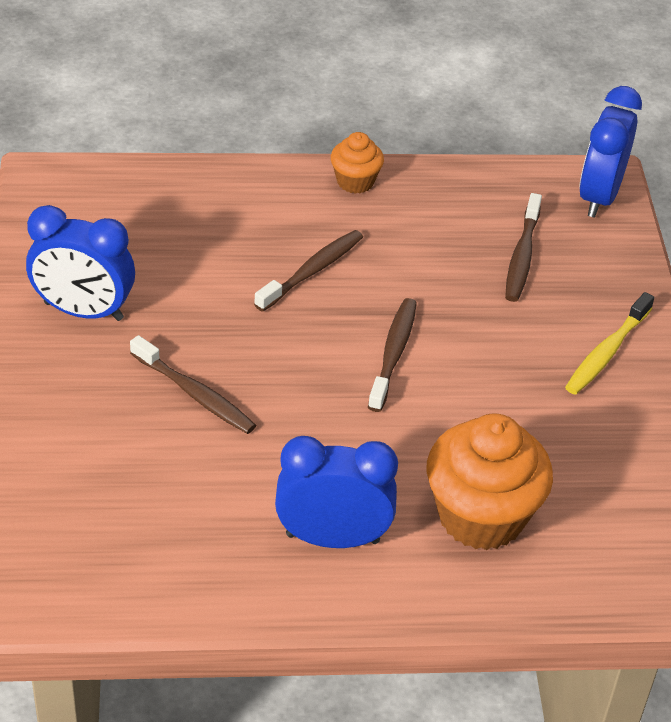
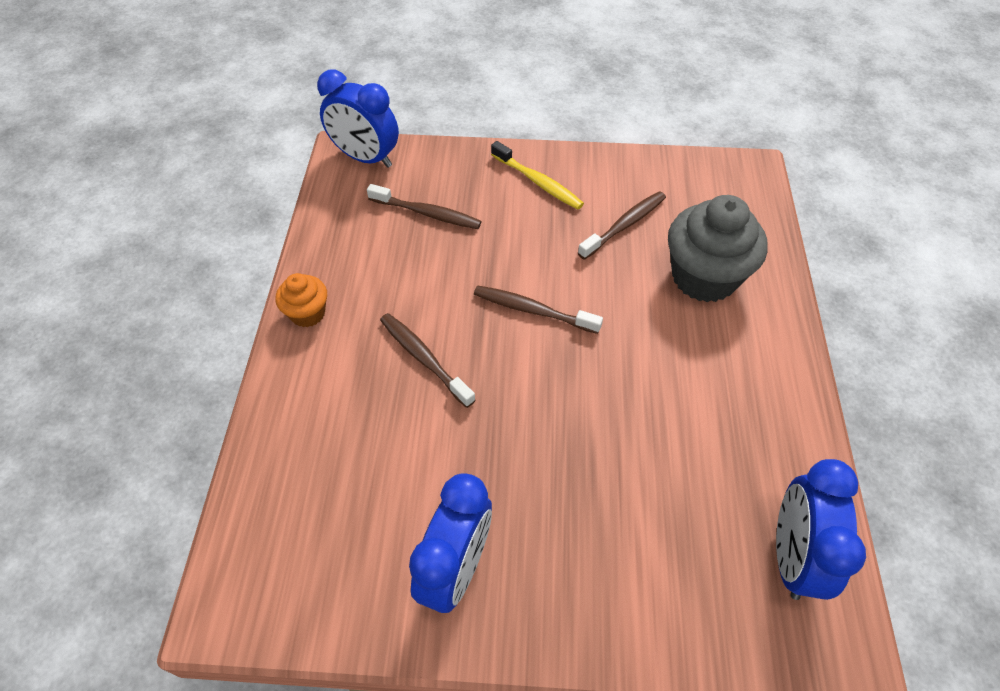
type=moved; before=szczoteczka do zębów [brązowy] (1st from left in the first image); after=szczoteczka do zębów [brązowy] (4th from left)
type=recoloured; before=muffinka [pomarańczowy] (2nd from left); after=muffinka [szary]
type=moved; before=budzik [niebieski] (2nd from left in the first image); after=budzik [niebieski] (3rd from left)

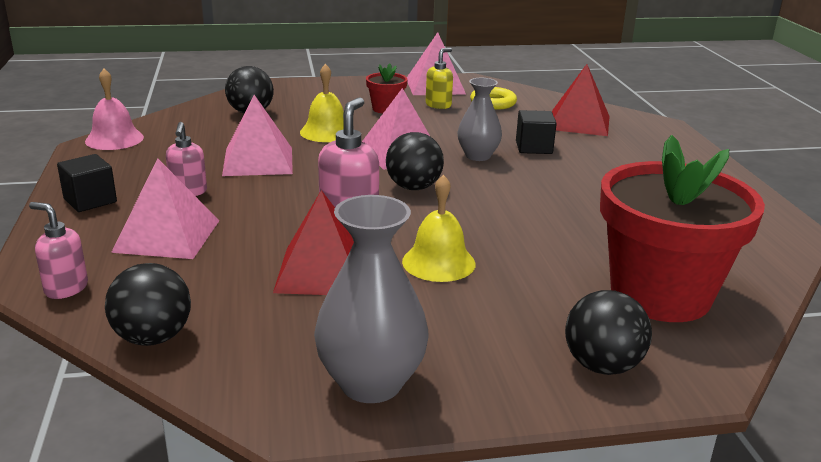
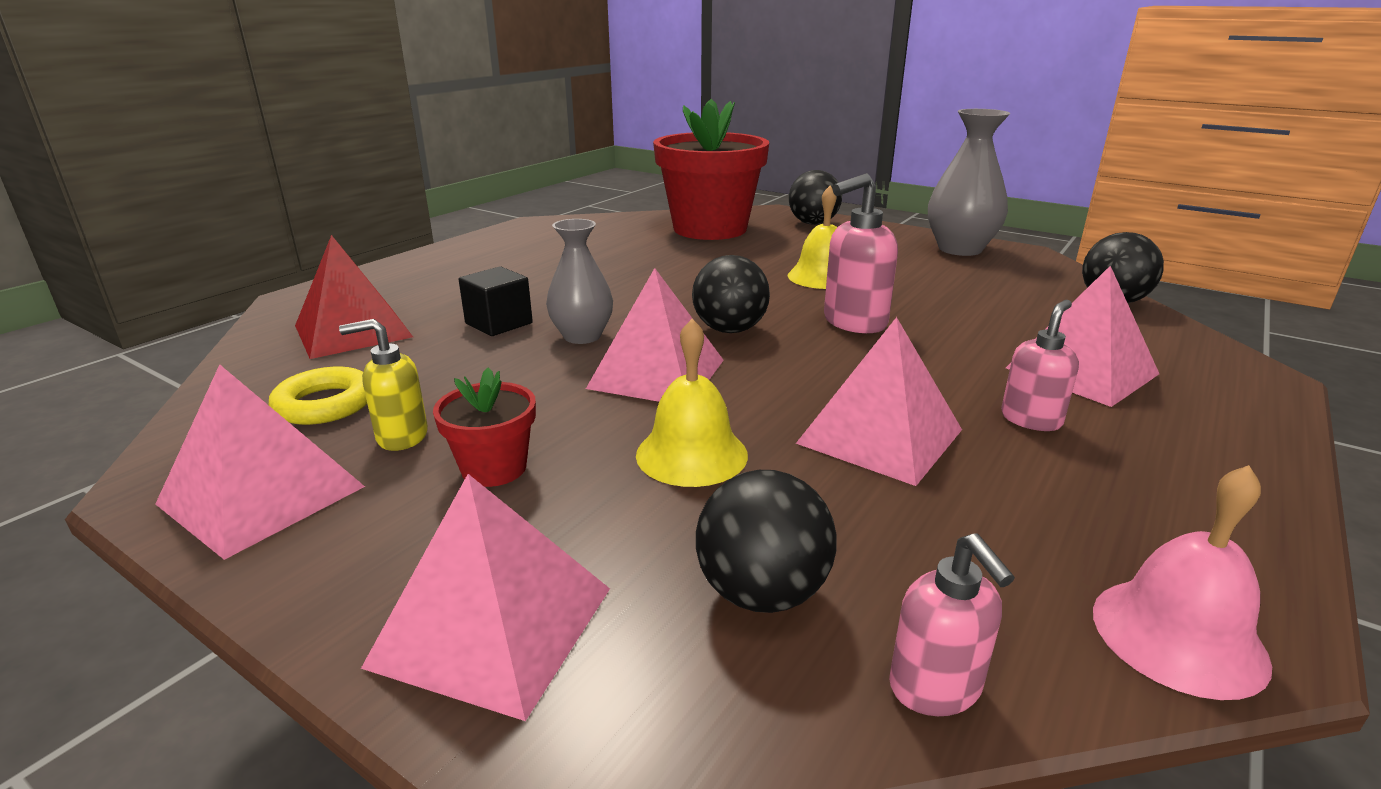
type=removed; before=sześcian [czarny] (1st from left)
type=removed; before=piramida [czerwony] (1st from left)
type=moved; before=dozownik mydła [różowy] (1st from left in the first image); after=dozownik mydła [różowy] (2nd from left)
type=added; after=piramida [różowy] (2nd from left)

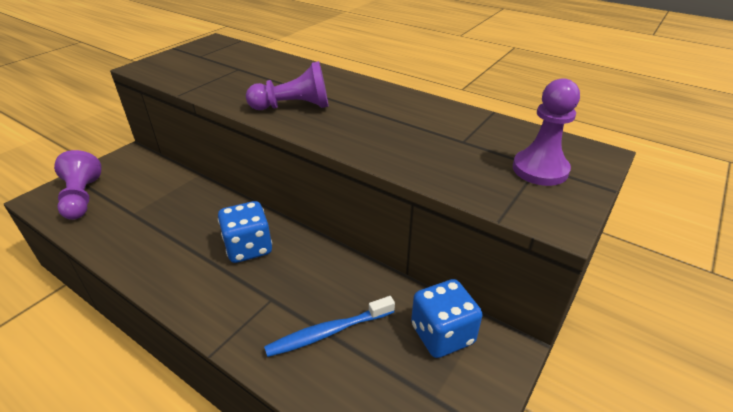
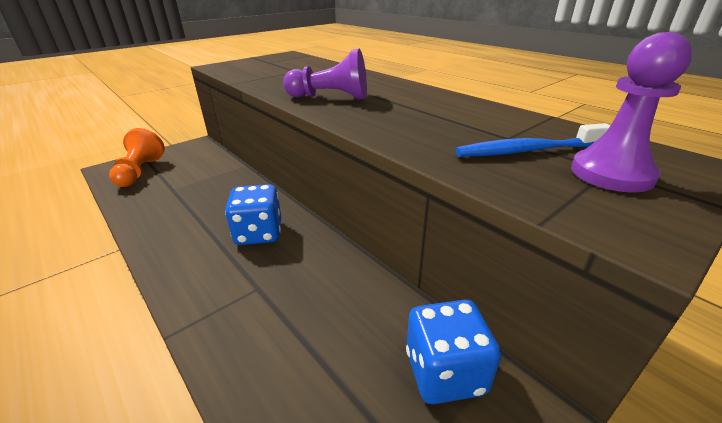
type=recoloured; before=pionek [fioletowy] (1st from left); after=pionek [pomarańczowy]
type=moved; before=szczoteczka do zębów [niebieski]

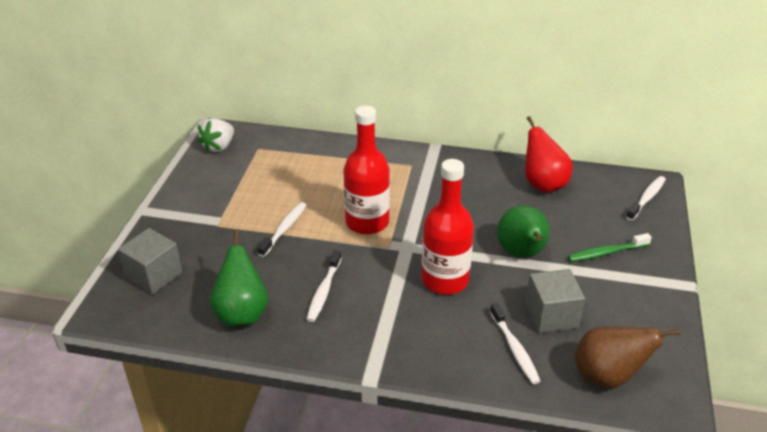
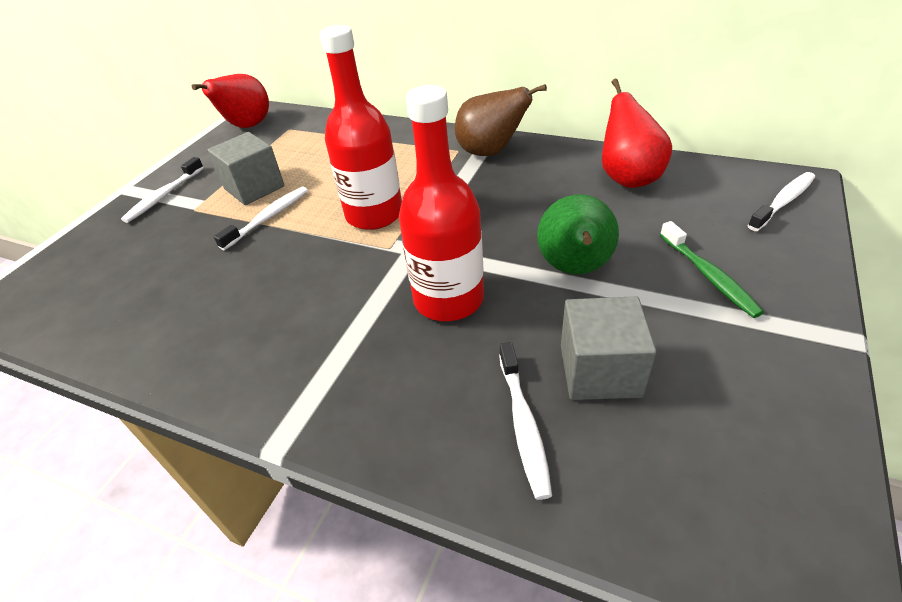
type=replaced; before=truskawka [biały]; after=gruszka [czerwony] (1st from left)
type=moved; before=sześcian [szary] (1st from left)
type=removed; before=gruszka [zielony] (1st from left)
type=turned; before=szczoteczka do zębów [zielony]; turn=-105
type=moved; before=szczoteczka do zębów [biały] (2nd from left in the first image); after=szczoteczka do zębów [biały] (1st from left)
type=moved; before=gruszka [brązowy]

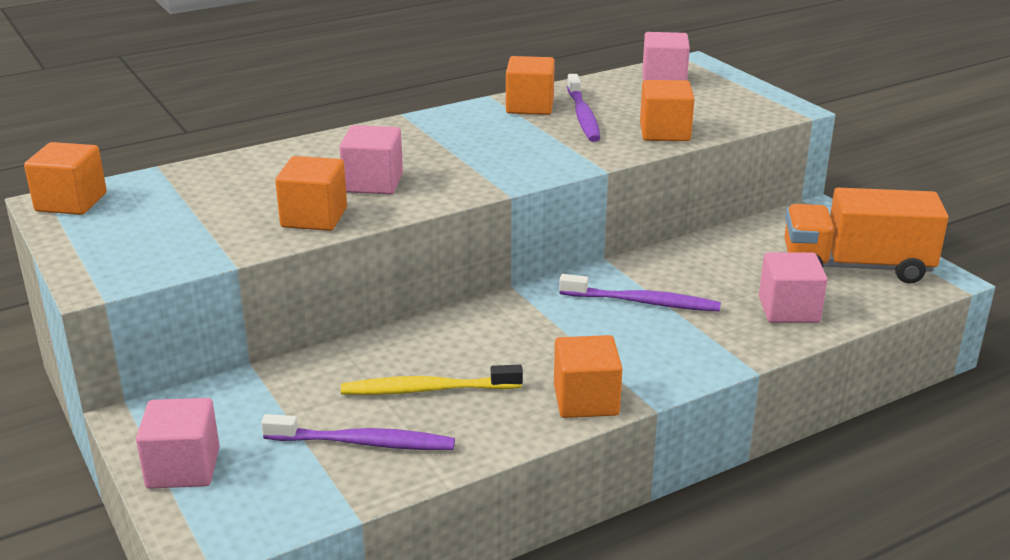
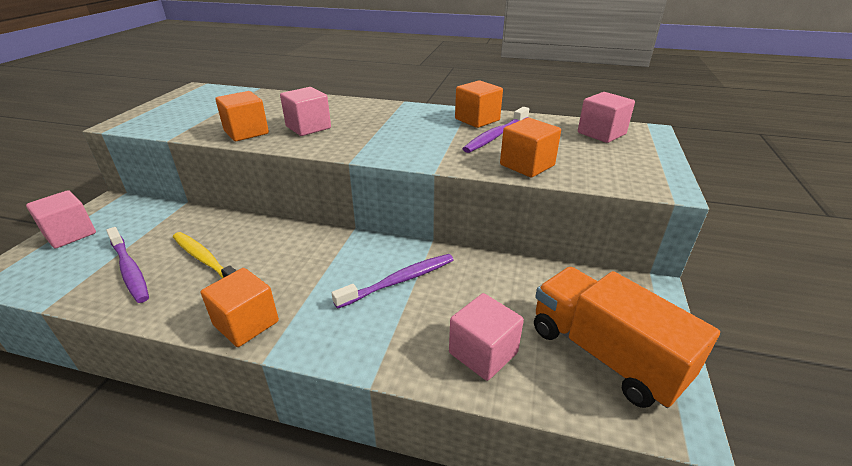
type=removed; before=sześcian [pomarańczowy] (1st from left)
type=turned; before=szczoteczka do zębów [fioletowy] (3rd from left in the first image); turn=-90

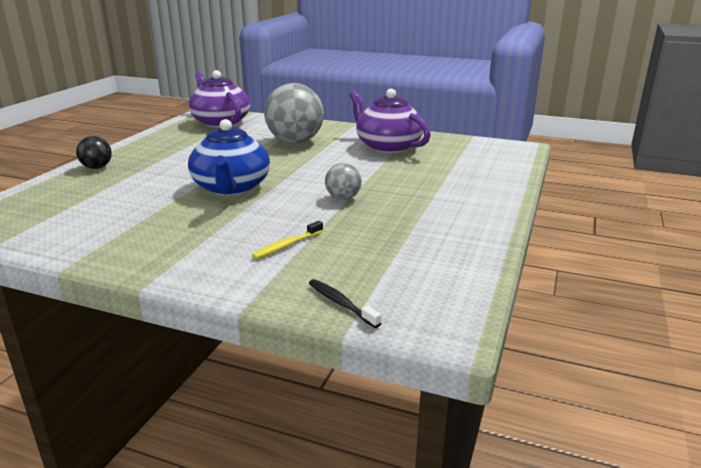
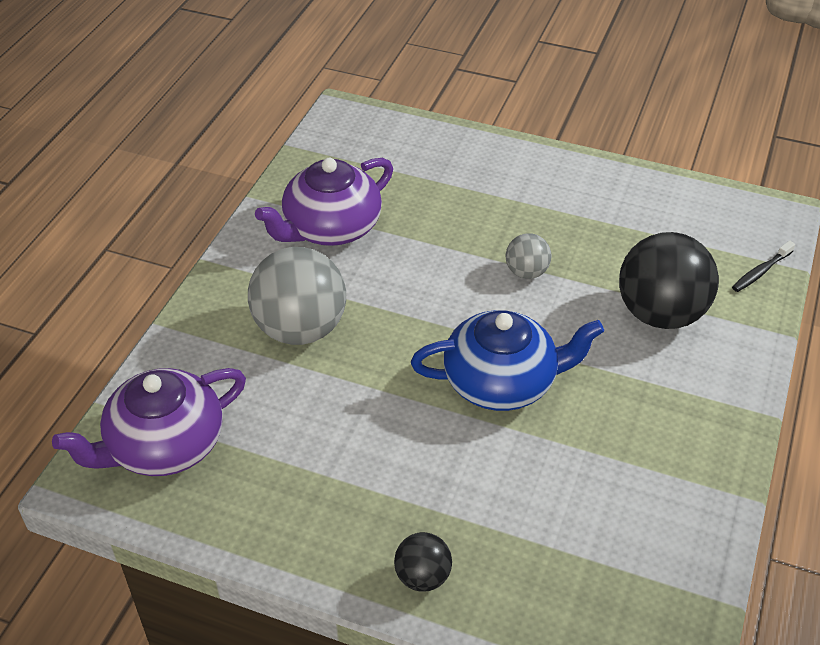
type=replaced; before=szczoteczka do zębów [żółty]; after=piłka [czarny] (2nd from left)

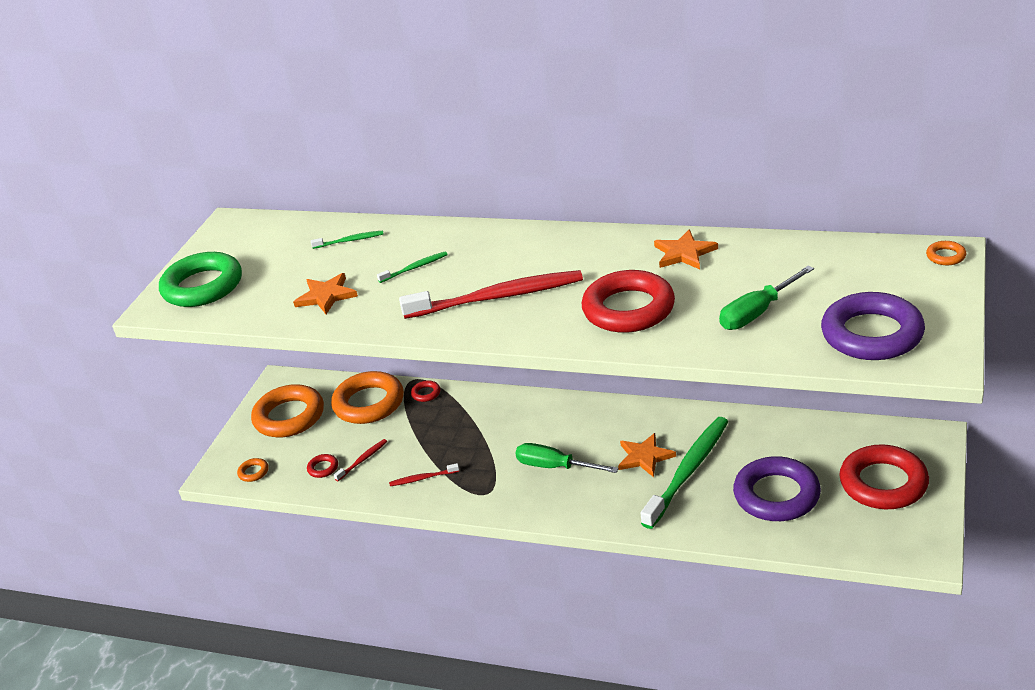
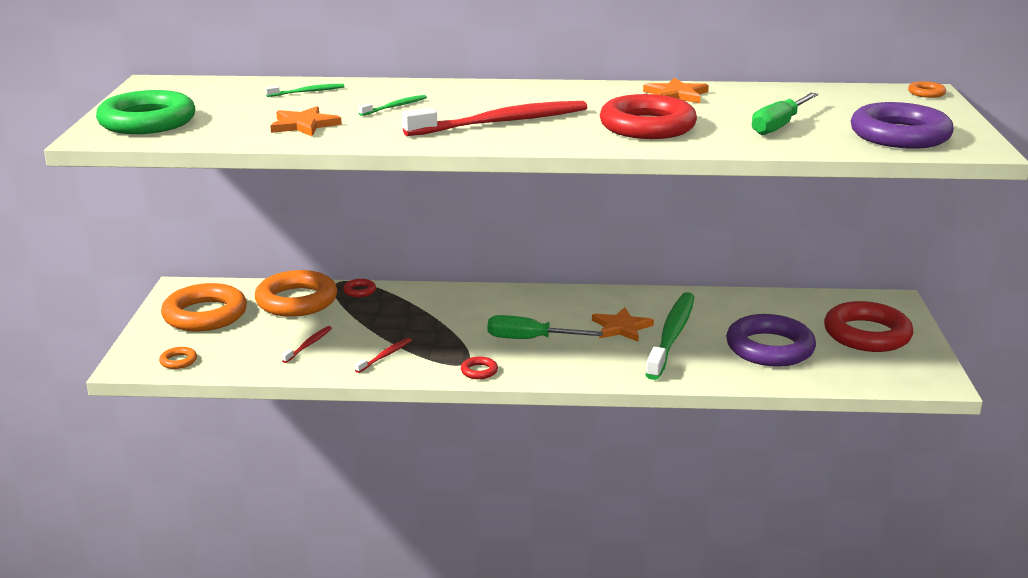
type=moved; before=pierścień [czerwony] (1st from left in the first image); after=pierścień [czerwony] (2nd from left)
type=turned; before=szczoteczka do zębów [czerwony] (2nd from left); turn=150

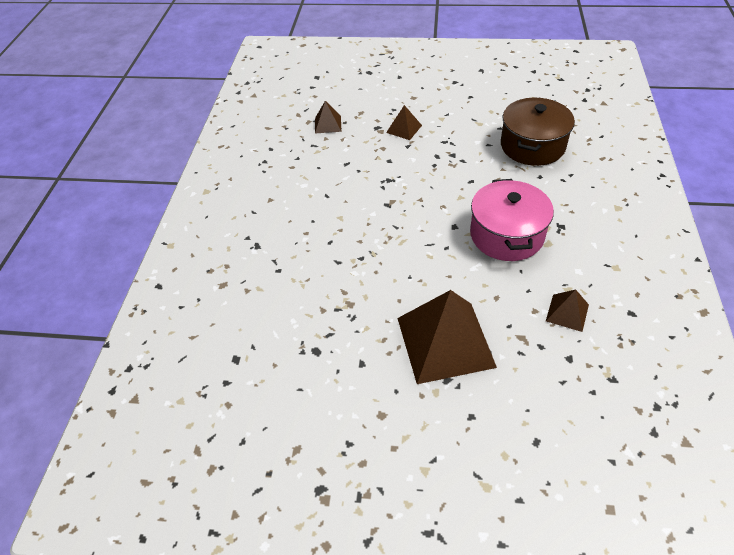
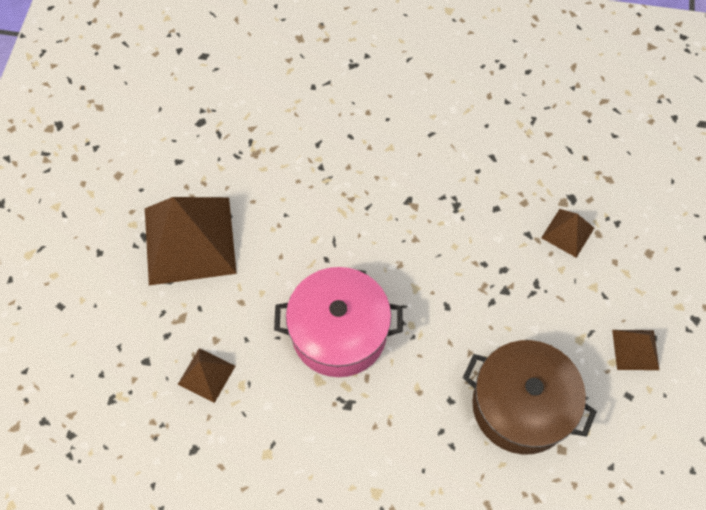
type=moved; before=piramida [brązowy] (1st from left in the first image); after=piramida [brązowy] (4th from left)

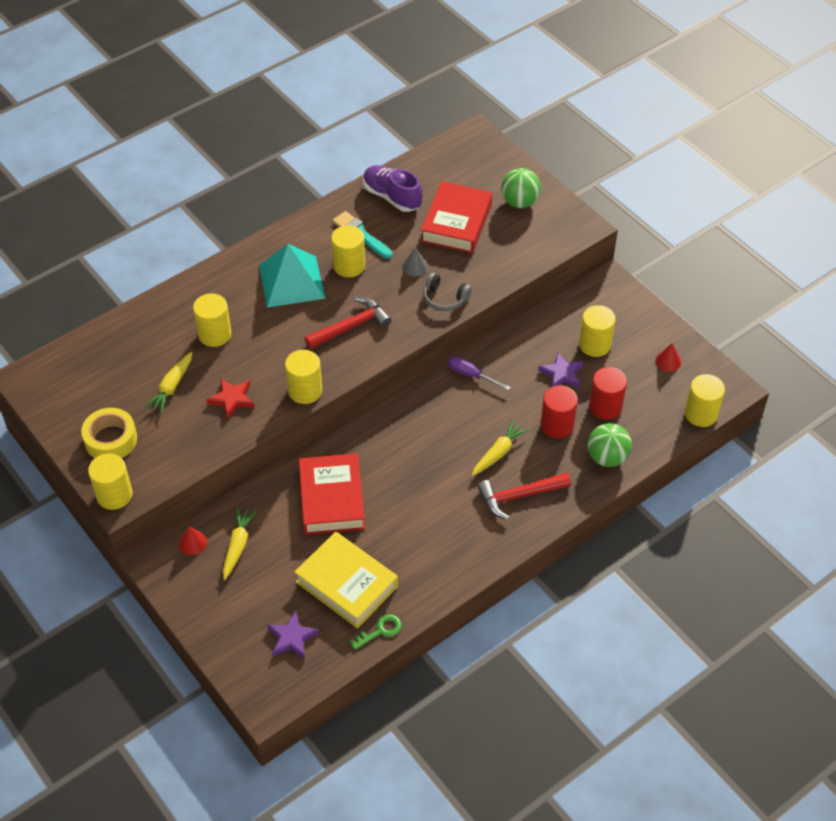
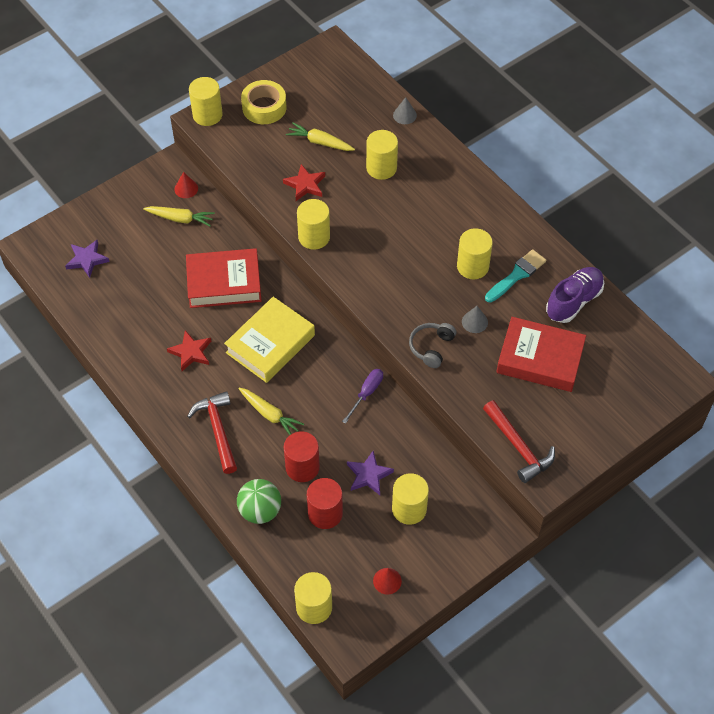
type=removed; before=piłka [zielony] (1st from left)
type=removed; before=piramida [turkusowy]
type=moved; before=młotek [czerwony] (1st from left in the first image); after=młotek [czerwony] (2nd from left)
type=moved; before=książka [żółty]
type=removed; before=klucz [zielony]
type=added; after=stożek [szary] (1st from left)
type=added; after=gwiazda [czerwony] (1st from left)

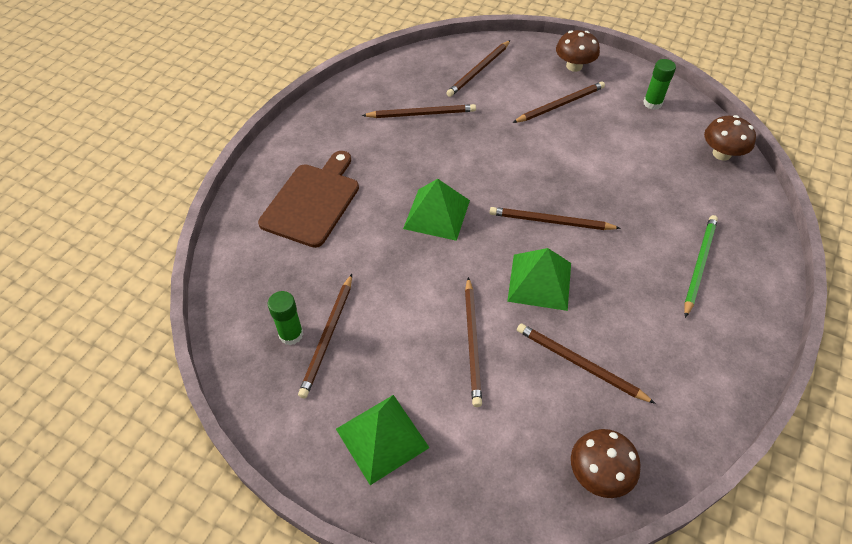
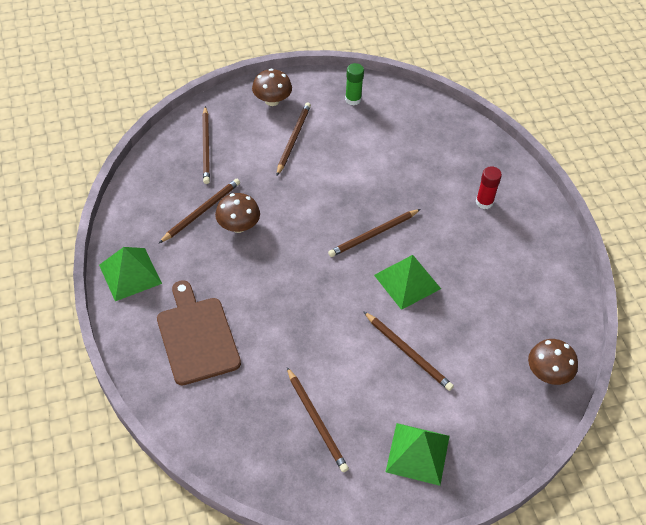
type=moved; before=grzyb [brązowy] (3rd from left in the first image); after=grzyb [brązowy] (1st from left)
type=moved; before=piramida [zielony] (2nd from left in the first image); after=piramida [zielony] (1st from left)
type=replaced; before=ołówek [zielony]; after=klej w sztyfcie [czerwony]
type=removed; before=klej w sztyfcie [zielony] (1st from left)
type=removed; before=ołówek [brązowy] (7th from left)

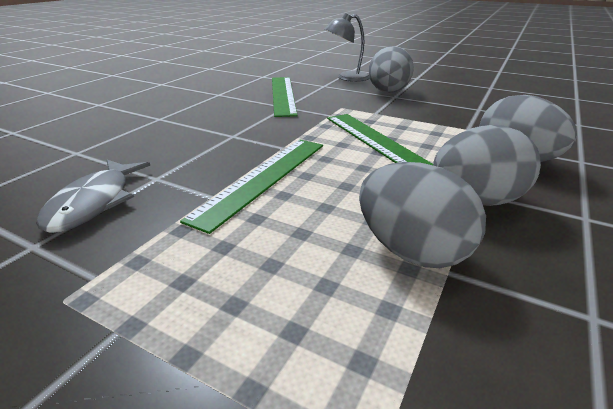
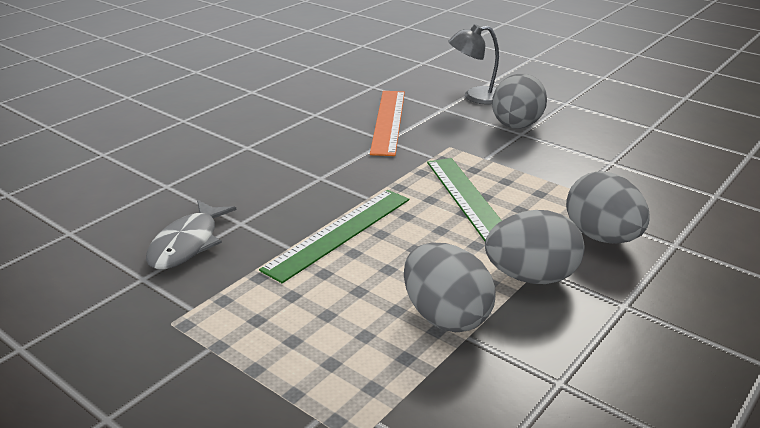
type=recoloured; before=linijka [zielony] (2nd from left); after=linijka [pomarańczowy]

